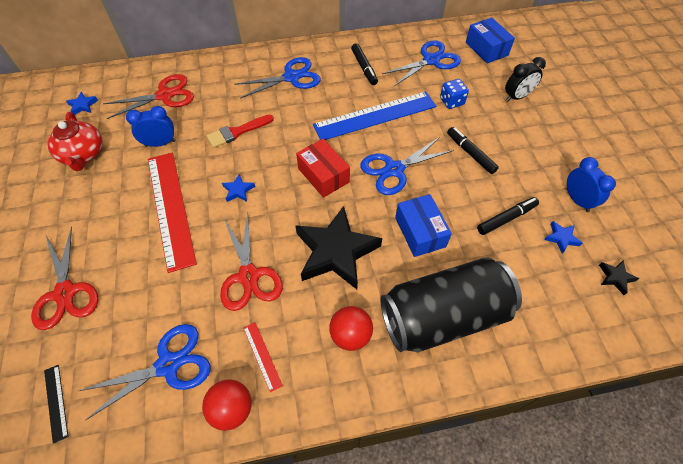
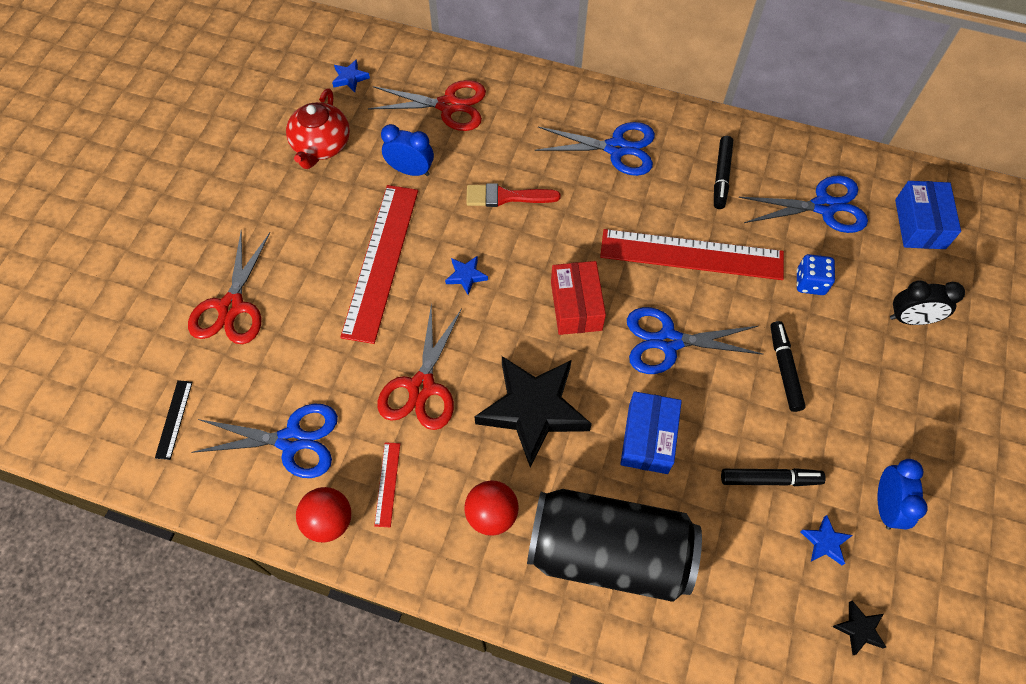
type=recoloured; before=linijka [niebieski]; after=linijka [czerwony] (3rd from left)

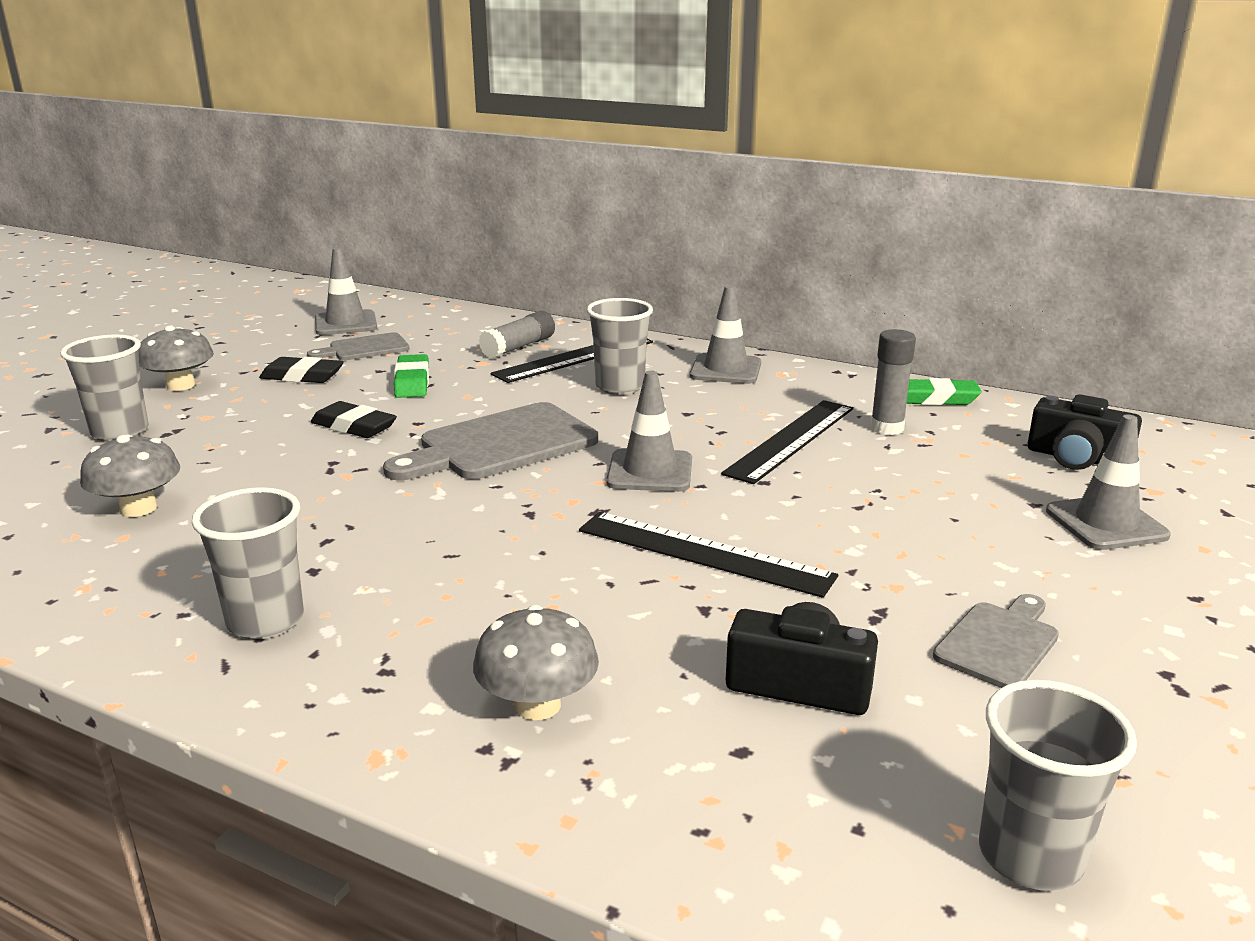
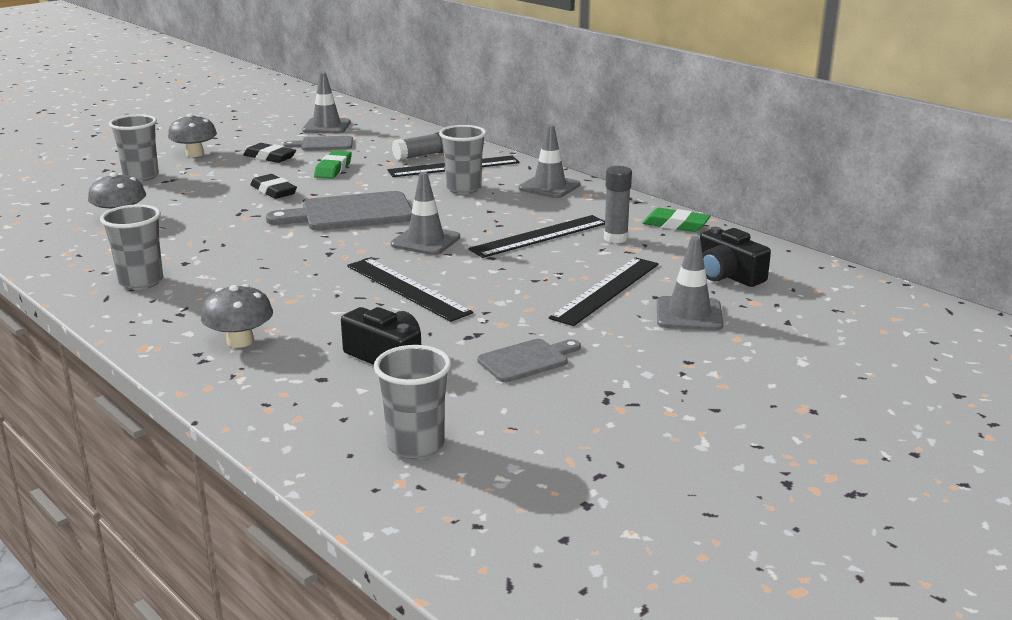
type=added; after=linijka [czarny] (4th from left)

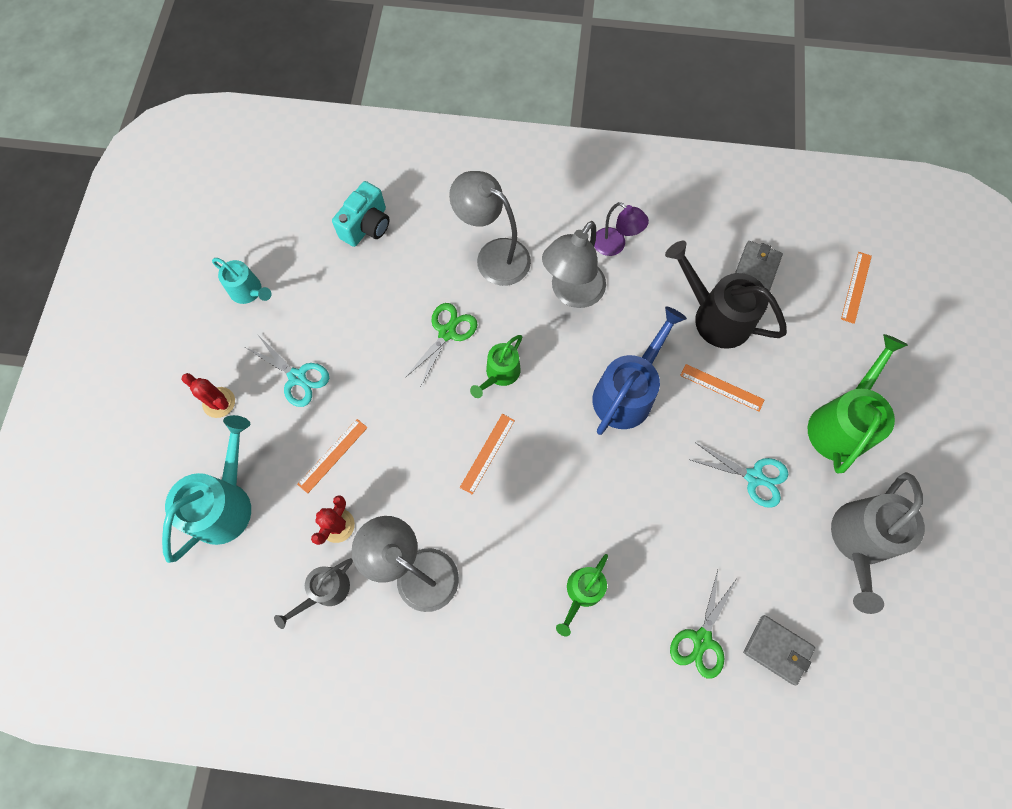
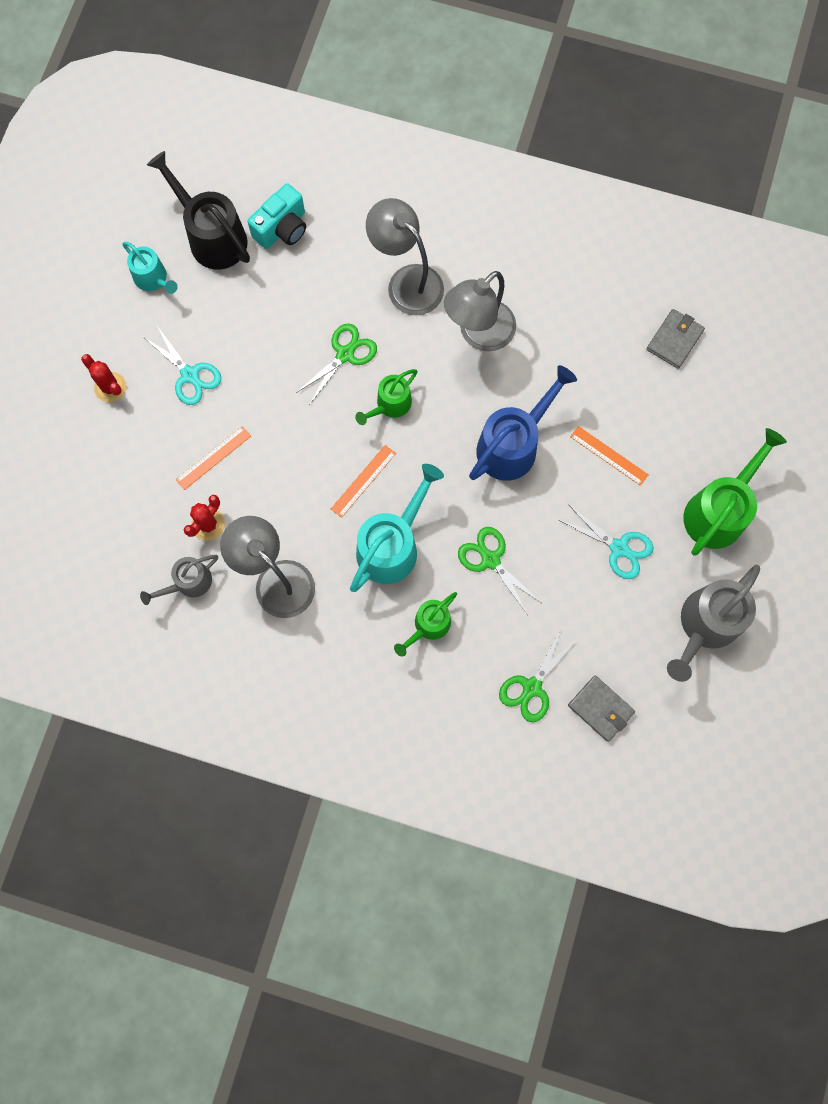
type=removed; before=lampka [fioletowy]
type=moved; before=konewka [czarny]
type=removed; before=linijka [pomarańczowy] (4th from left)
type=moved; before=konewka [turkusowy] (1st from left in the first image); after=konewka [turkusowy] (2nd from left)
type=added; after=nożyczki [zielony] (2nd from left)

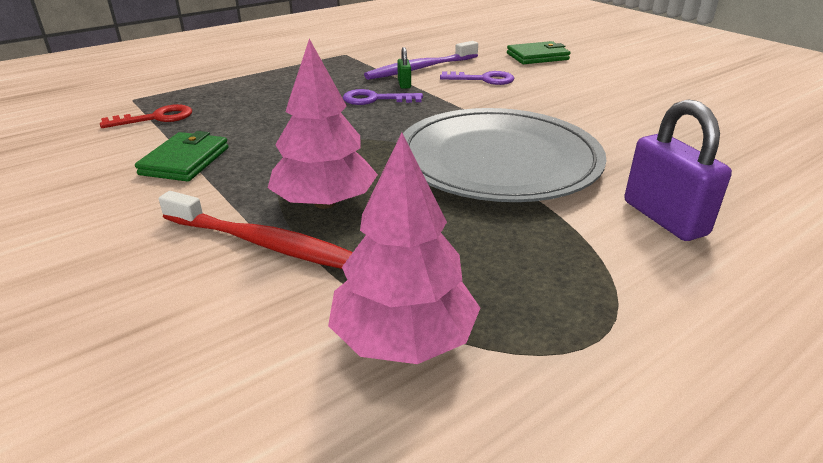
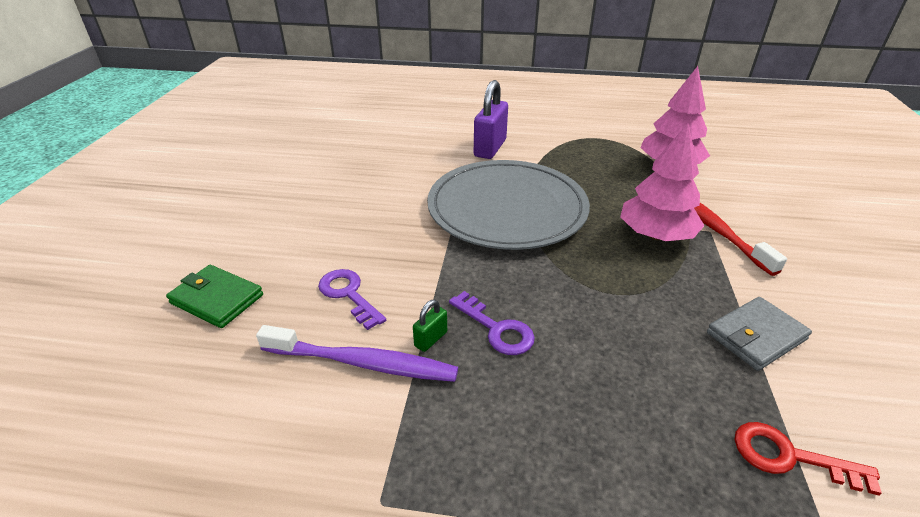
type=recoloured; before=portfel [zielony] (1st from left); after=portfel [szary]

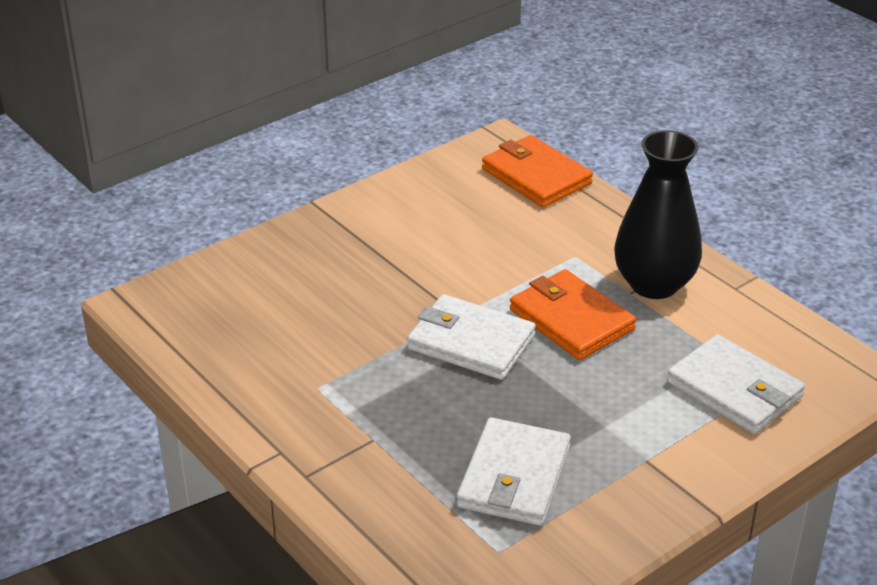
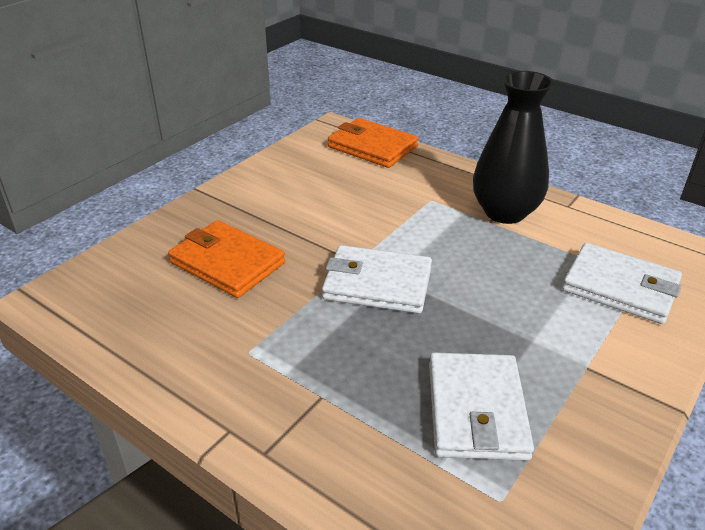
type=moved; before=portfel [pomarańczowy] (2nd from left in the first image); after=portfel [pomarańczowy] (1st from left)

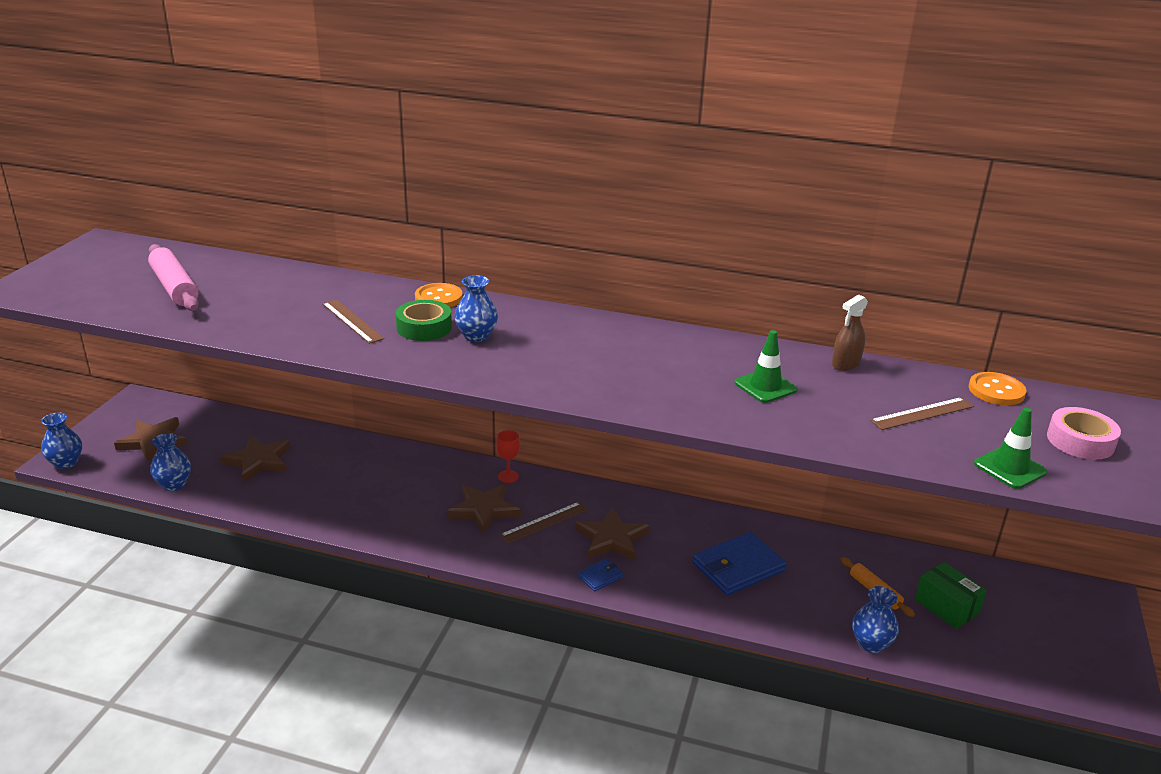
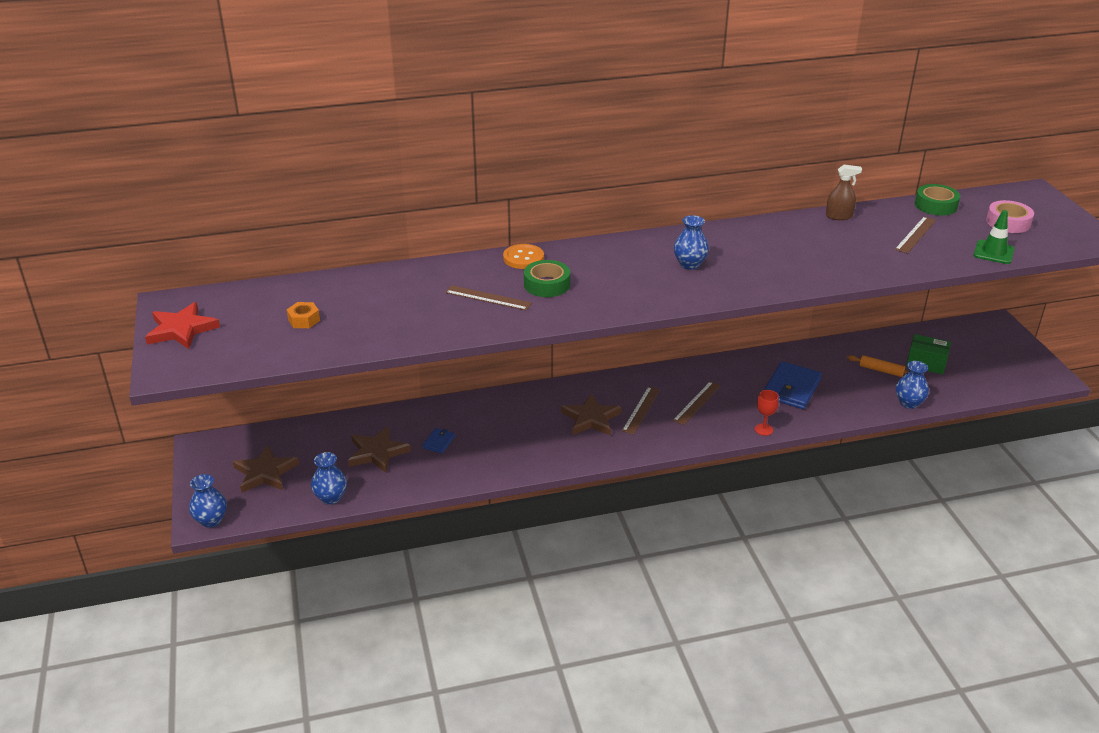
type=replaced; before=wałek do ciasta [różowy]; after=nakrętka [pomarańczowy]
type=moved; before=wazon [niebieski] (3rd from left)
type=turned; before=spryskiwacz [brązowy]; turn=-105
type=removed; before=pachołek [zielony] (1st from left)
type=replaced; before=guzik [pomarańczowy] (2nd from left); after=taśma klejąca [zielony] (2nd from left)
type=moved; before=kielich [czerwony]
type=replaced; before=gwiazda [brązowy] (4th from left); after=linijka [brązowy] (3rd from left)
type=moved; before=portfel [niebieski] (1st from left)
type=added; after=gwiazda [czerwony]

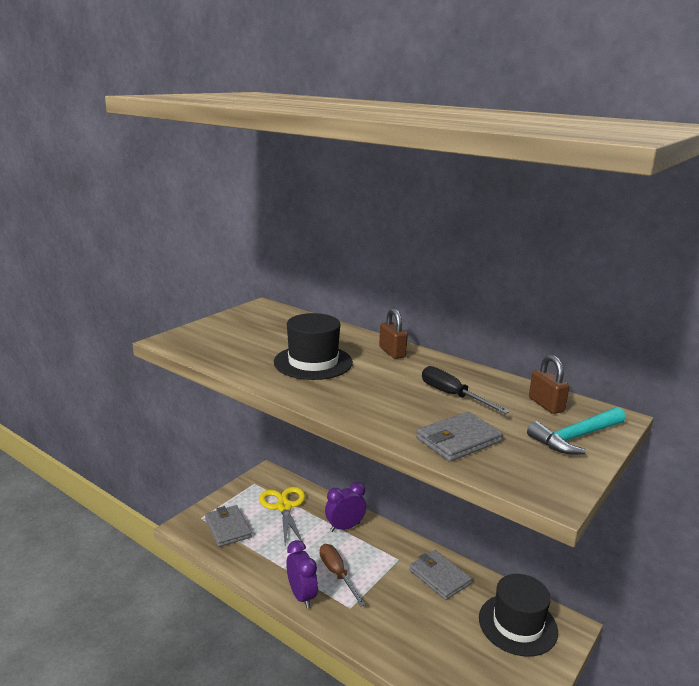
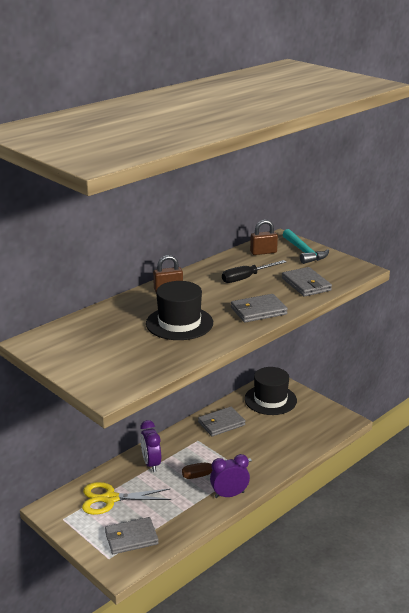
type=added; after=portfel [szary] (3rd from left)

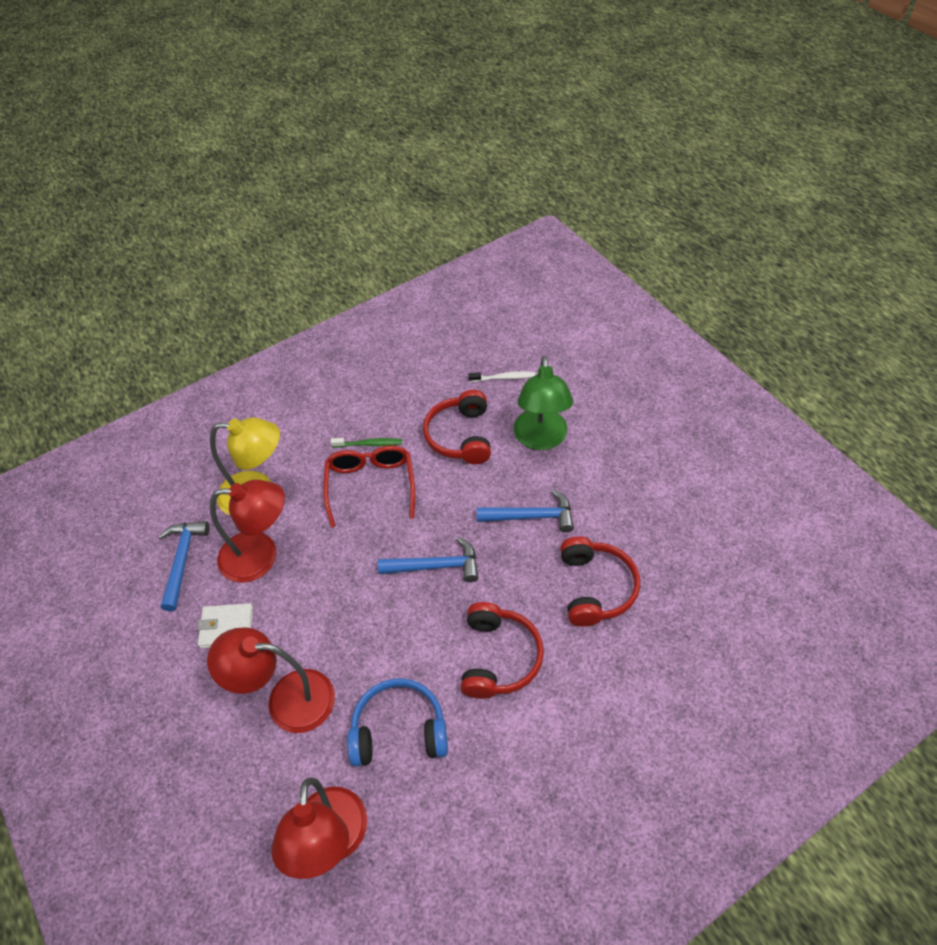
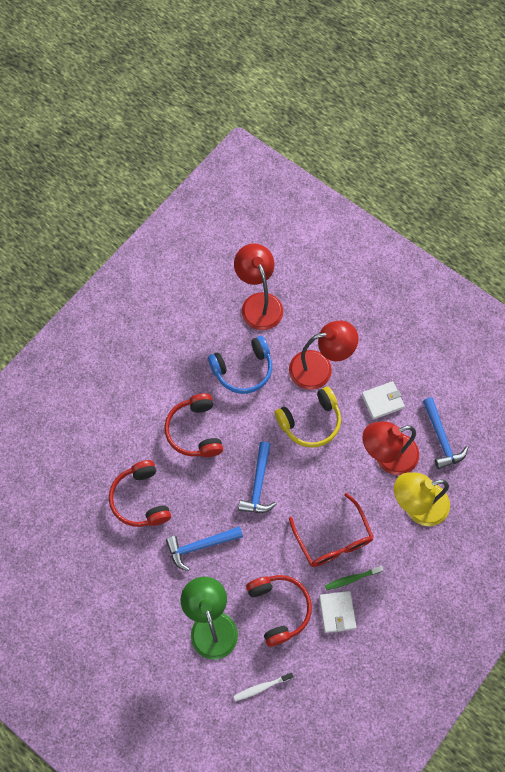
type=turned; before=młotek [niebieski] (2nd from left); turn=-60
type=added; after=słuchawki [żółty]
type=added; after=portfel [biały] (1st from left)

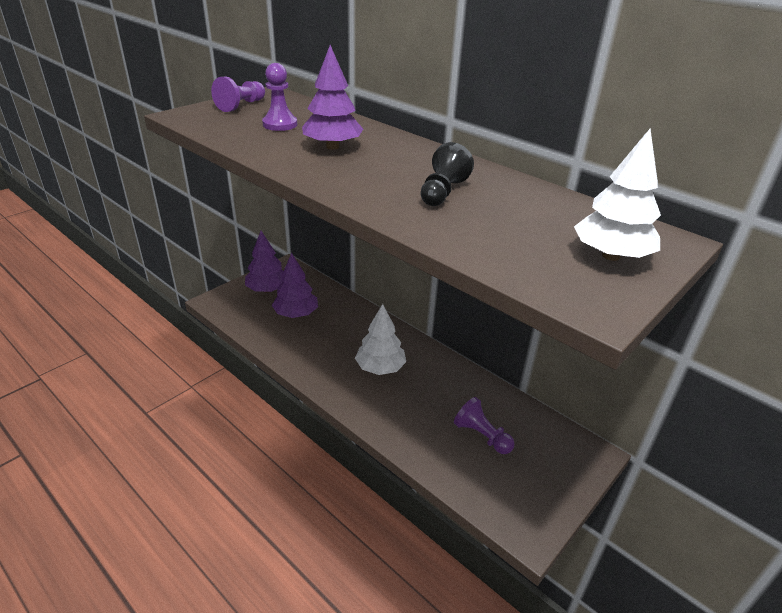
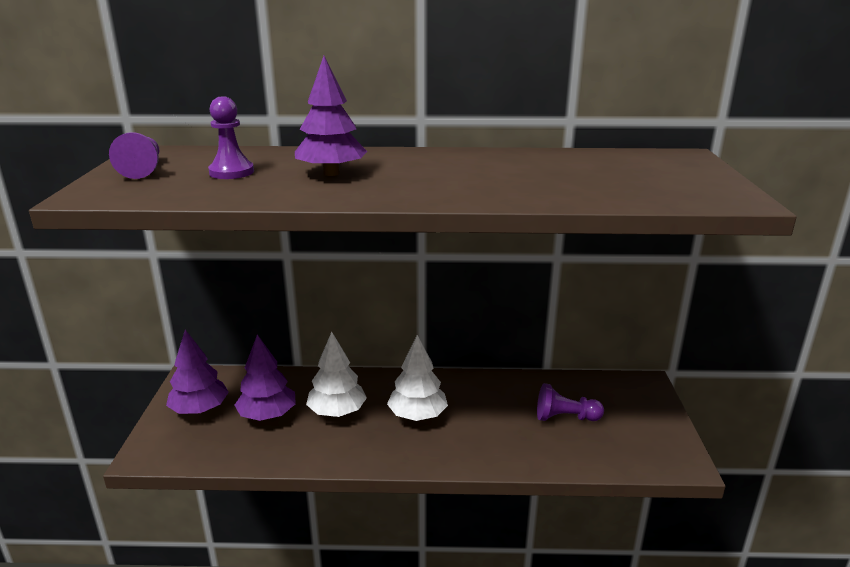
type=moved; before=drzewko [biały] (2nd from left in the first image); after=drzewko [biały] (1st from left)
type=removed; before=pionek [czarny]

